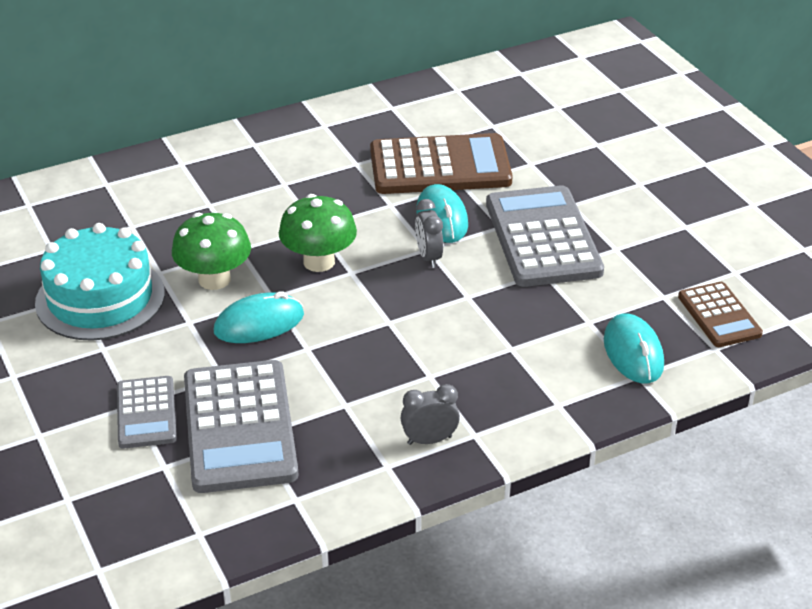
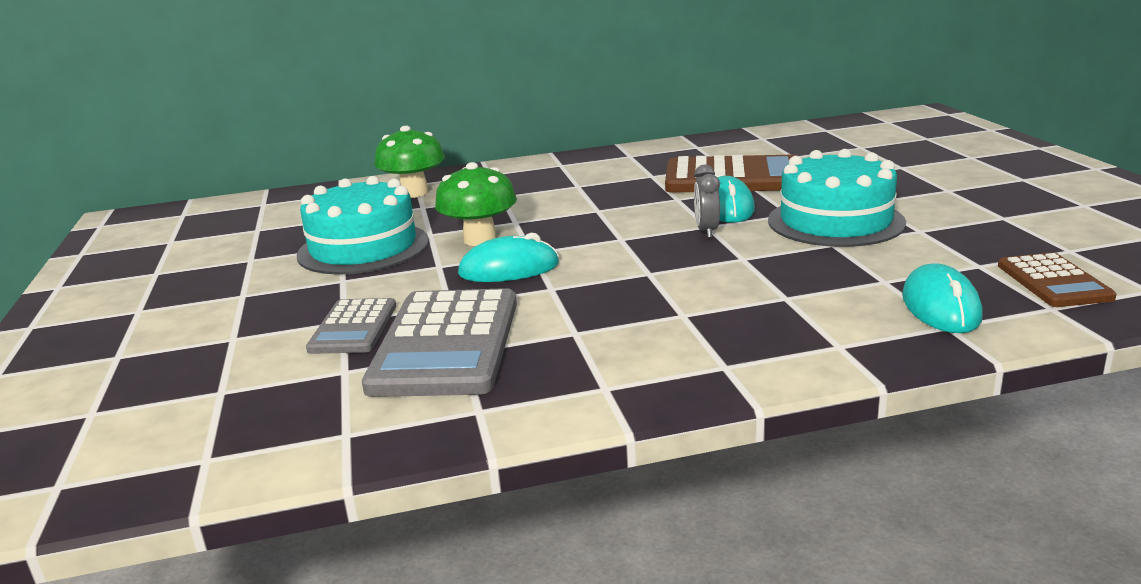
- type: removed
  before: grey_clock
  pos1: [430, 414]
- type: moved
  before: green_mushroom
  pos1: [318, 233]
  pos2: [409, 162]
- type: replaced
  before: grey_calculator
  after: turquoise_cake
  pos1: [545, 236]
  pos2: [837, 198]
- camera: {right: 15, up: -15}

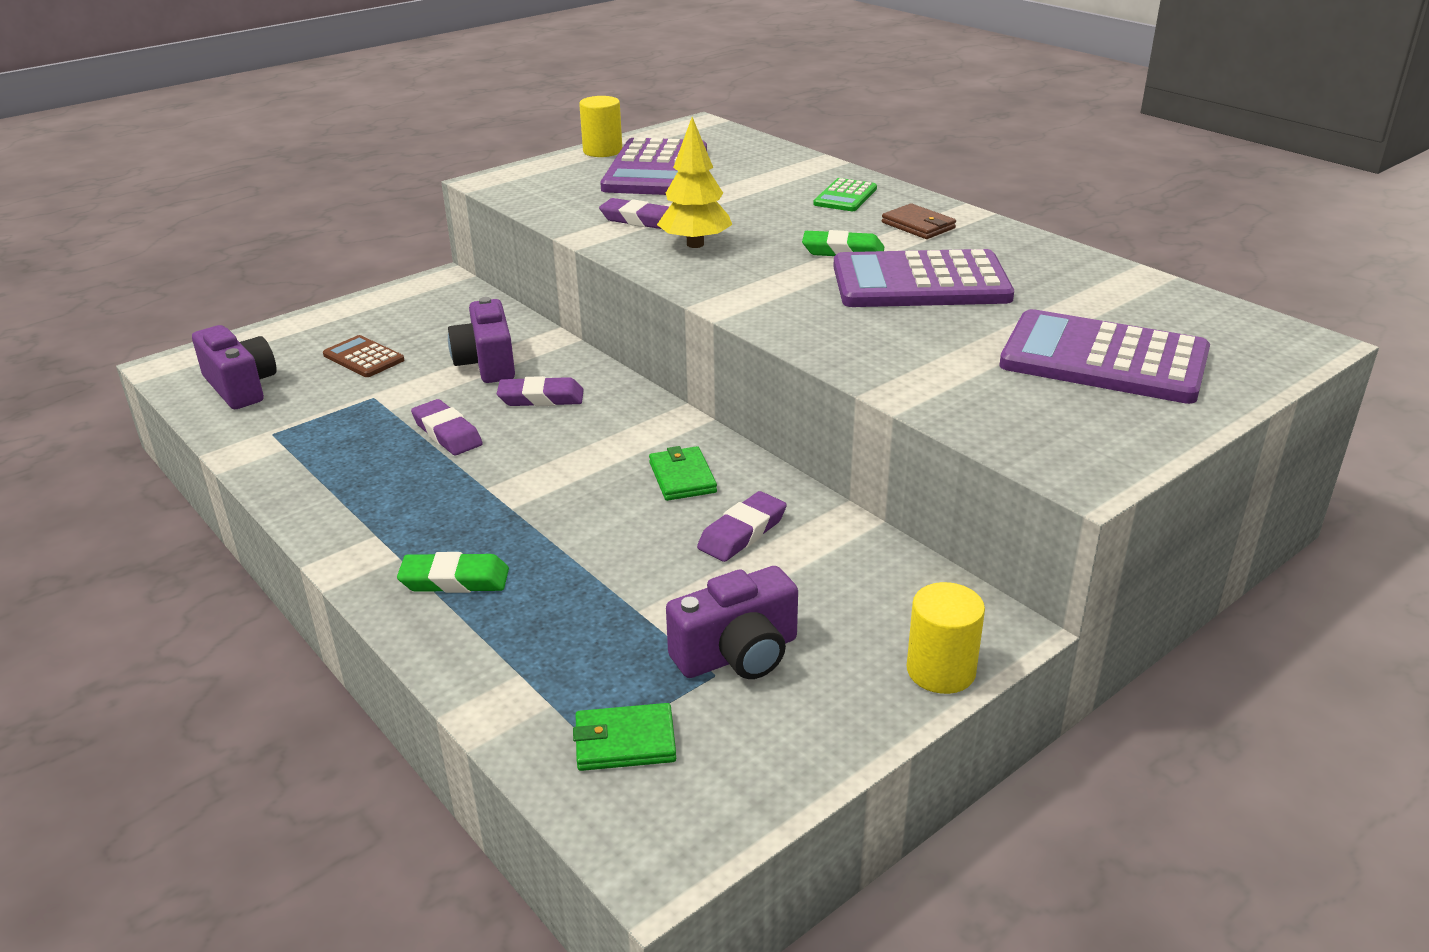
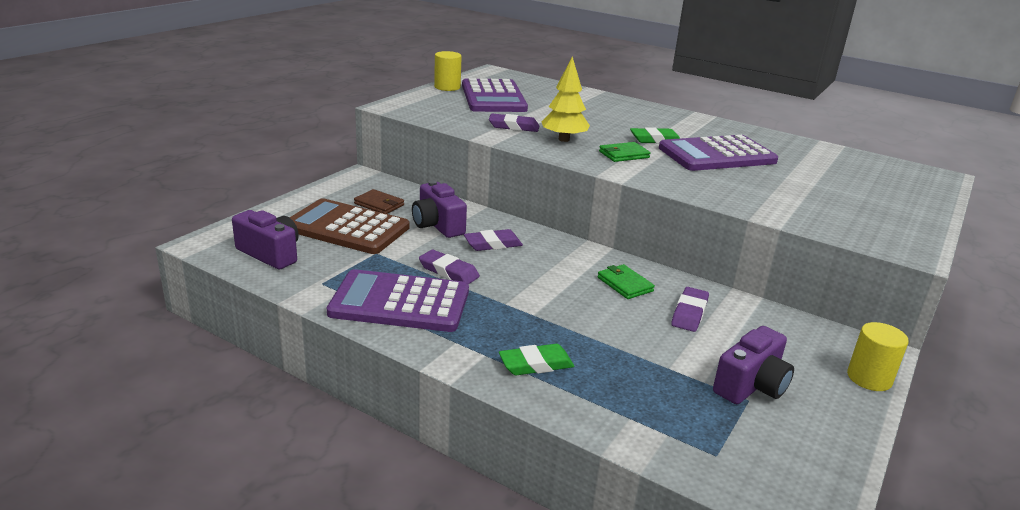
- type: removed
  before: green_calculator
  pos1: [845, 194]
- type: moved
  before: green_wallet
  pos1: [624, 737]
  pos2: [625, 152]
- type: moved
  before: brown_wallet
  pos1: [919, 221]
  pos2: [379, 201]
- type: moved
  before: purple_calculator
  pos1: [1104, 356]
  pos2: [398, 300]
- type: resized
  before: brown_calculator
  pos1: [363, 356]
  pos2: [350, 226]
  scale: 2.04
- camera: {right: -20, up: -5}

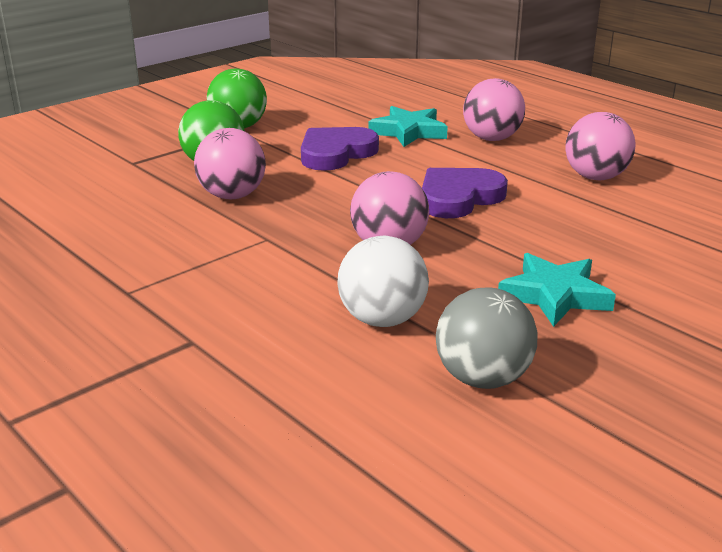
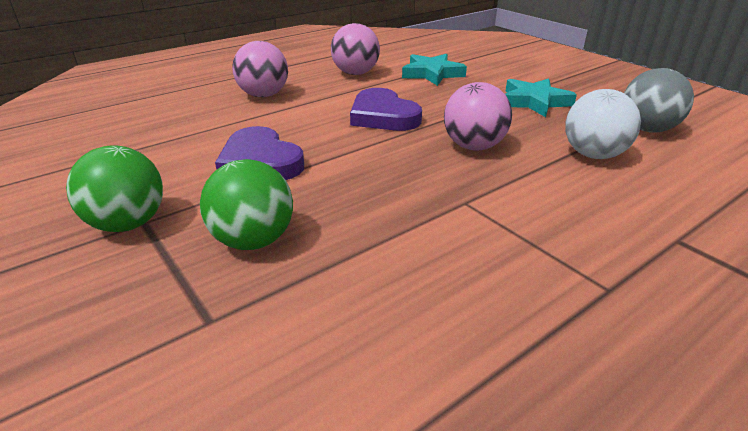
- type: removed
  before: pink_ball
  pos1: [230, 163]
- type: moved
  before: turquoise_star
  pos1: [408, 126]
  pos2: [434, 70]
- camera: {right: -85, up: 5}

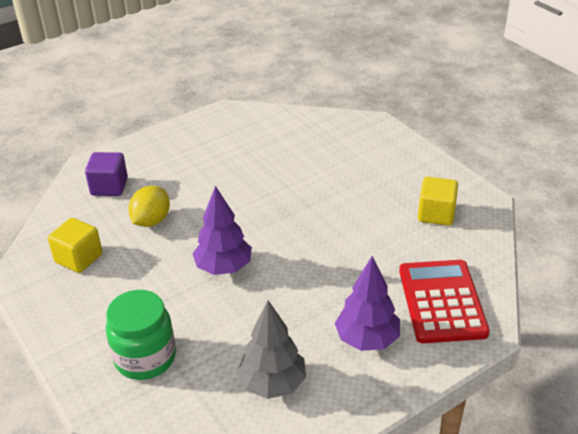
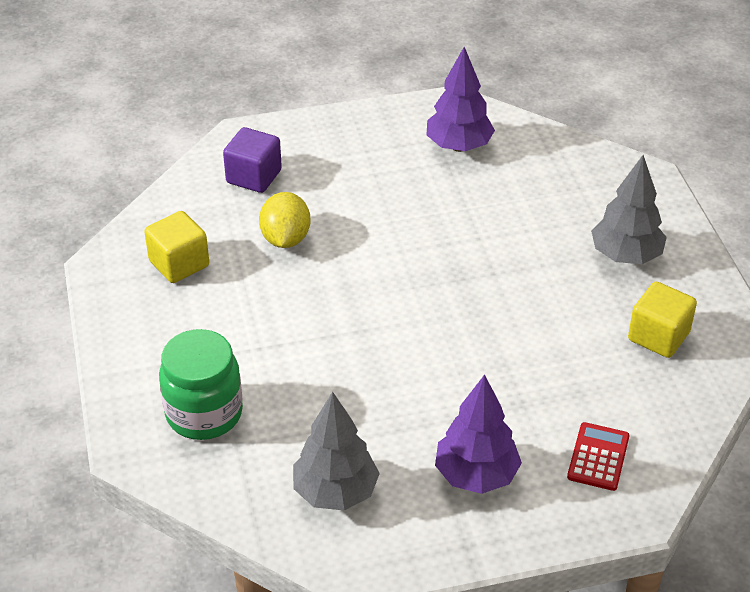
- type: added
  after: grey_tree
  pos2: [629, 209]
- type: moved
  before: purple_tree
  pos1: [222, 230]
  pos2: [460, 99]
- type: turned
  before: yellow_lemon
  pos1: [149, 206]
  pos2: [285, 220]
  turn: -45
- type: resized
  before: red_calculator
  pos1: [444, 301]
  pos2: [598, 456]
  scale: 0.52
- camera: {right: 20, up: 5}

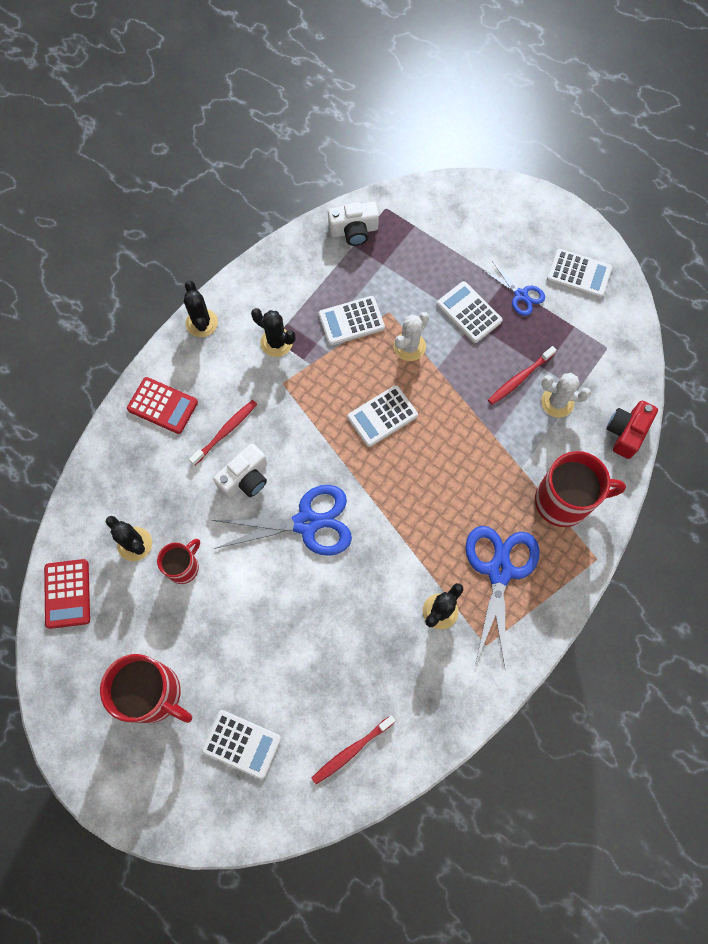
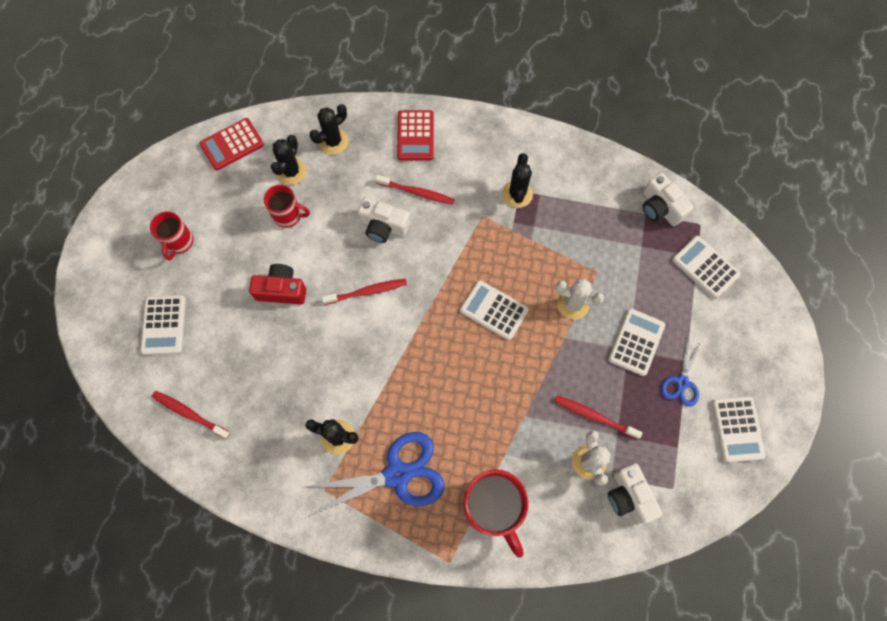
- type: added
  after: white_camera
  pos2: [635, 493]
- type: moved
  before: black_cactus
  pos1: [201, 308]
  pos2: [329, 129]
- type: moved
  before: white_calculator
  pos1: [352, 321]
  pos2: [706, 267]
- type: moved
  before: red_camera
  pos1: [632, 430]
  pos2: [277, 284]
- type: replaced
  before: blue_scissors
  after: red_toothbrush
  pos1: [281, 520]
  pos2: [364, 291]
- type: resized
  before: red_mug
  pos1: [146, 688]
  pos2: [171, 235]
  scale: 0.57
- camera: {right: 65, up: 0}

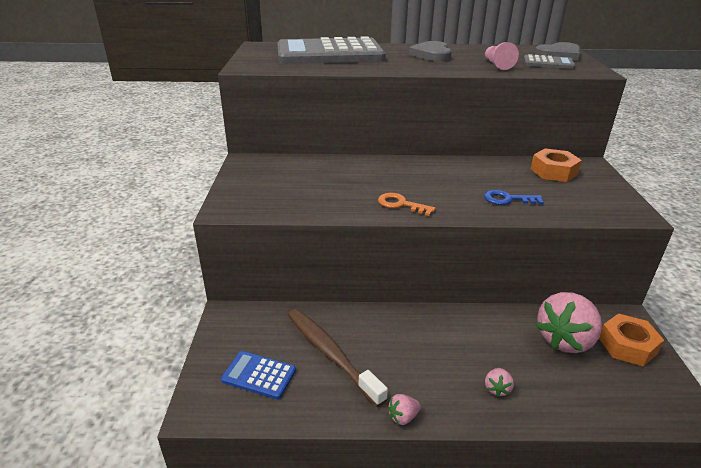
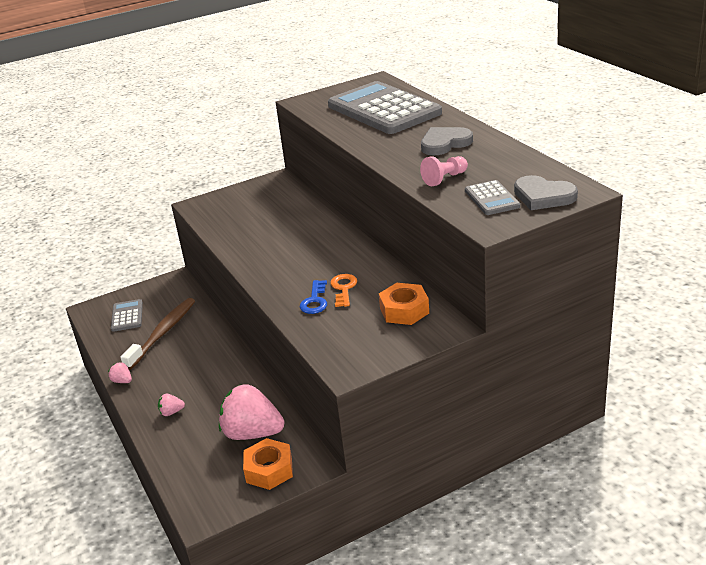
- type: moved
  before: orange_key
  pos1: [407, 204]
  pos2: [343, 290]
- type: recoloured
  before: blue_calculator
  after: grey_calculator
  pos1: [258, 375]
  pos2: [127, 315]
- type: turned
  before: blue_key
  pos1: [514, 197]
  pos2: [313, 297]
  turn: -150
- camera: {right: 65, up: 0}

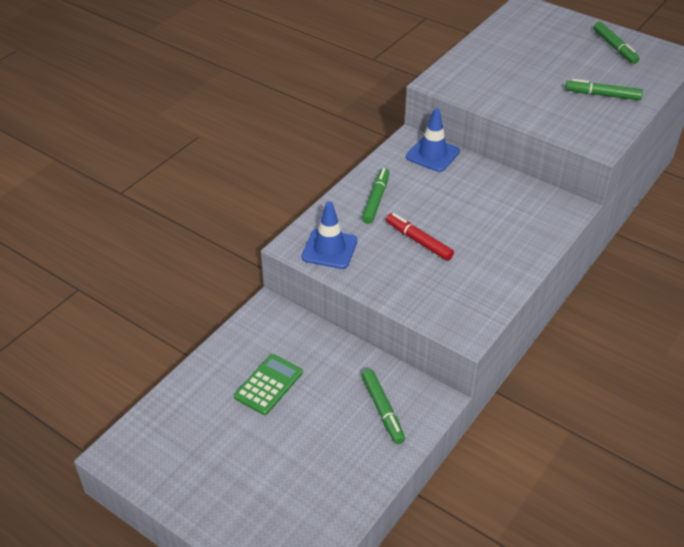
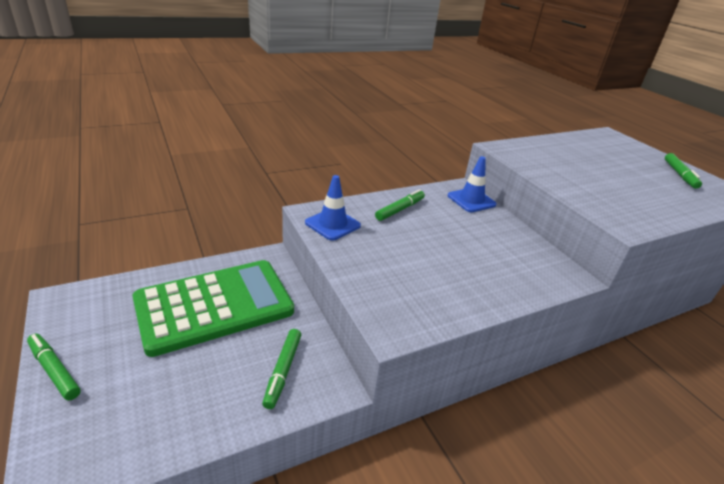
- type: removed
  before: red_marker
  pos1: [420, 237]
- type: moved
  before: green_marker
  pos1: [604, 89]
  pos2: [54, 367]
- type: resized
  before: green_calculator
  pos1: [268, 384]
  pos2: [213, 308]
  scale: 2.3
- camera: {right: 25, up: -10}

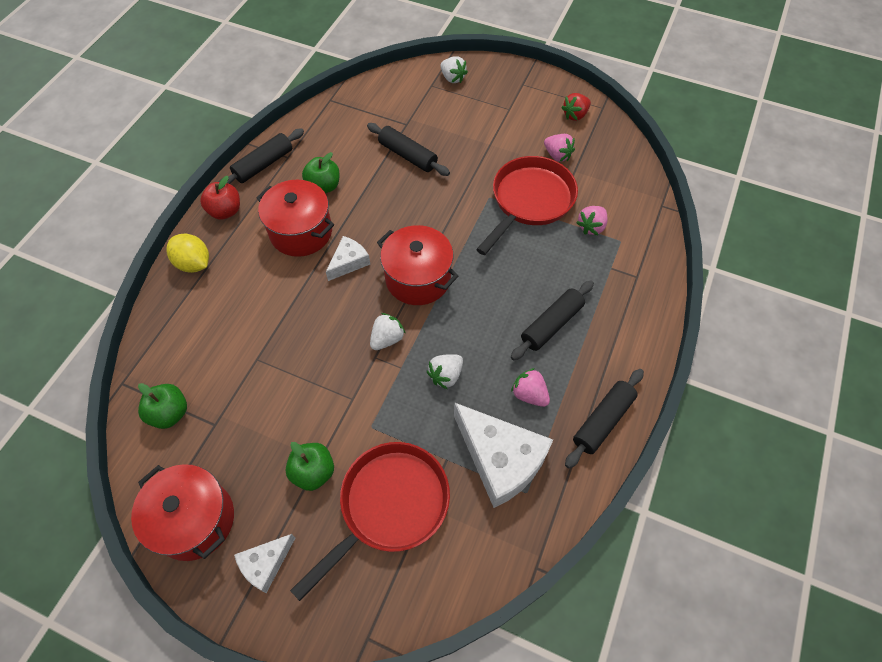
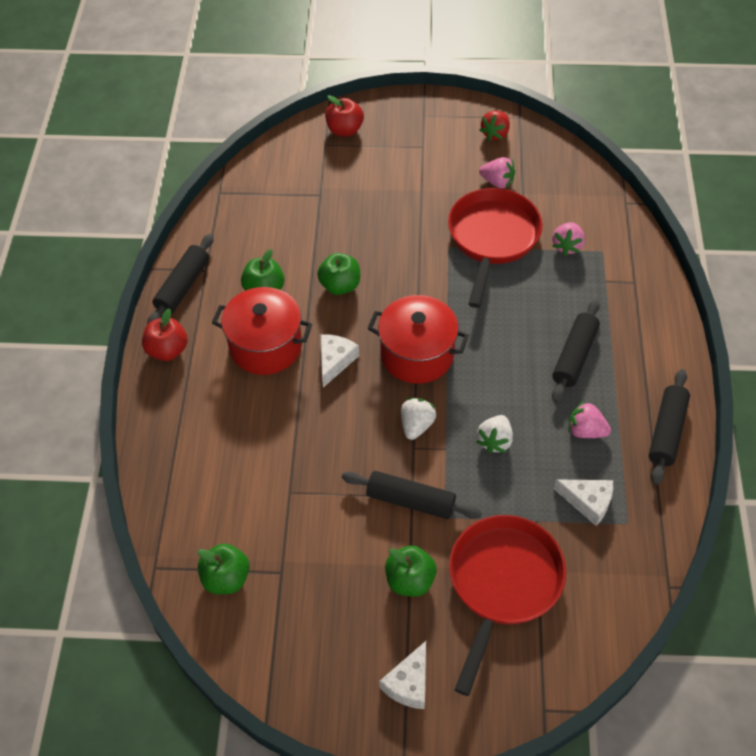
- type: removed
  before: red_pot
  pos1: [182, 512]
- type: removed
  before: yellow_lemon
  pos1: [187, 253]
- type: added
  after: green_apple
  pos2: [338, 274]
- type: moved
  before: black_rolling_pin
  pos1: [408, 149]
  pos2: [412, 495]
- type: replaced
  before: white_strawberry
  after: red_apple
  pos1: [454, 69]
  pos2: [344, 115]
- type: resized
  before: white_cheese
  pos1: [503, 455]
  pos2: [583, 502]
  scale: 0.52
- camera: {right: -20, up: -5}

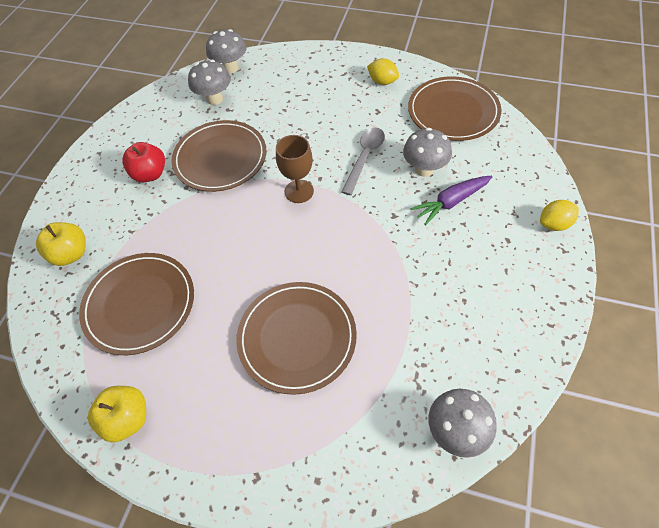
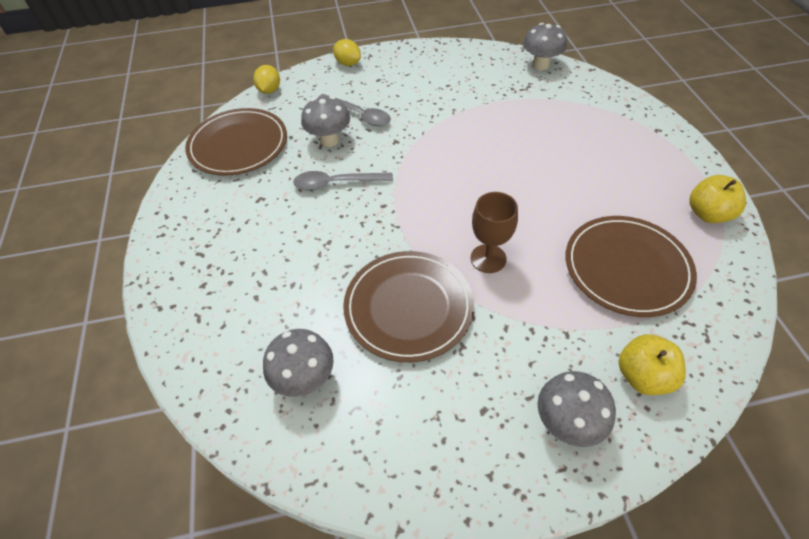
- type: removed
  before: red_apple
  pos1: [143, 162]
- type: removed
  before: brown_plate
  pos1: [296, 338]
- type: moved
  before: grey_mushroom
  pos1: [226, 51]
  pos2: [577, 409]
- type: moved
  before: brown_goblet
  pos1: [295, 169]
  pos2: [494, 232]
- type: moved
  before: yellow_lemon
  pos1: [383, 71]
  pos2: [266, 79]
- type: replaced
  before: purple_carrot
  after: grey_spoon
  pos1: [451, 200]
  pos2: [354, 110]
- camera: {right: -120, up: -5}

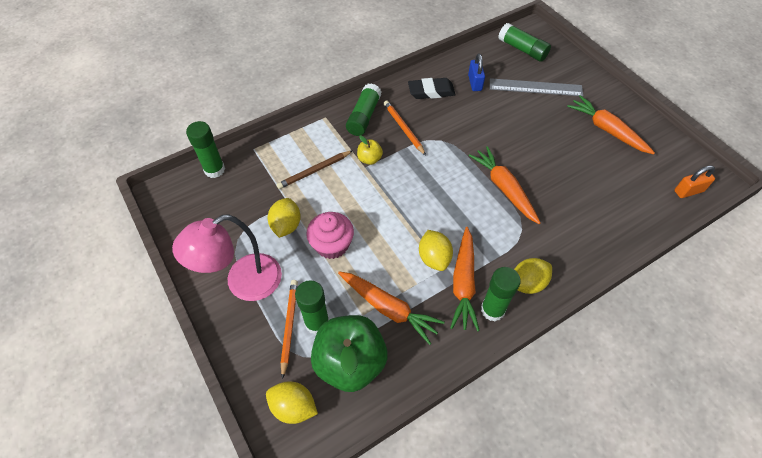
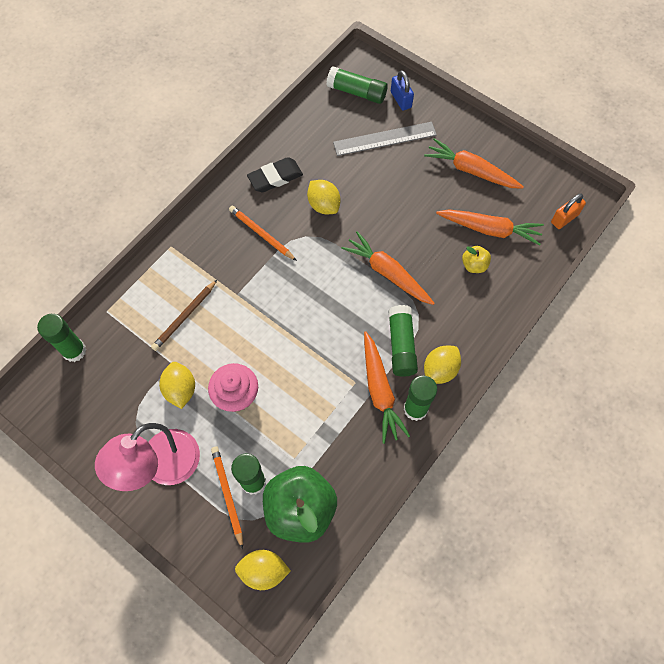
- type: moved
  before: orange_carrot
  pos1: [391, 308]
  pos2: [490, 228]
- type: moved
  before: green_glue_stick
  pos1: [363, 109]
  pos2: [403, 341]
- type: moved
  before: yellow_apple
  pos1: [370, 150]
  pos2: [476, 259]
- type: moved
  before: yellow_lemon
  pos1: [436, 250]
  pos2: [323, 197]
- type: moved
  before: blue_padlock
  pos1: [476, 72]
  pos2: [402, 90]
- camera: {right: -20, up: 10}

